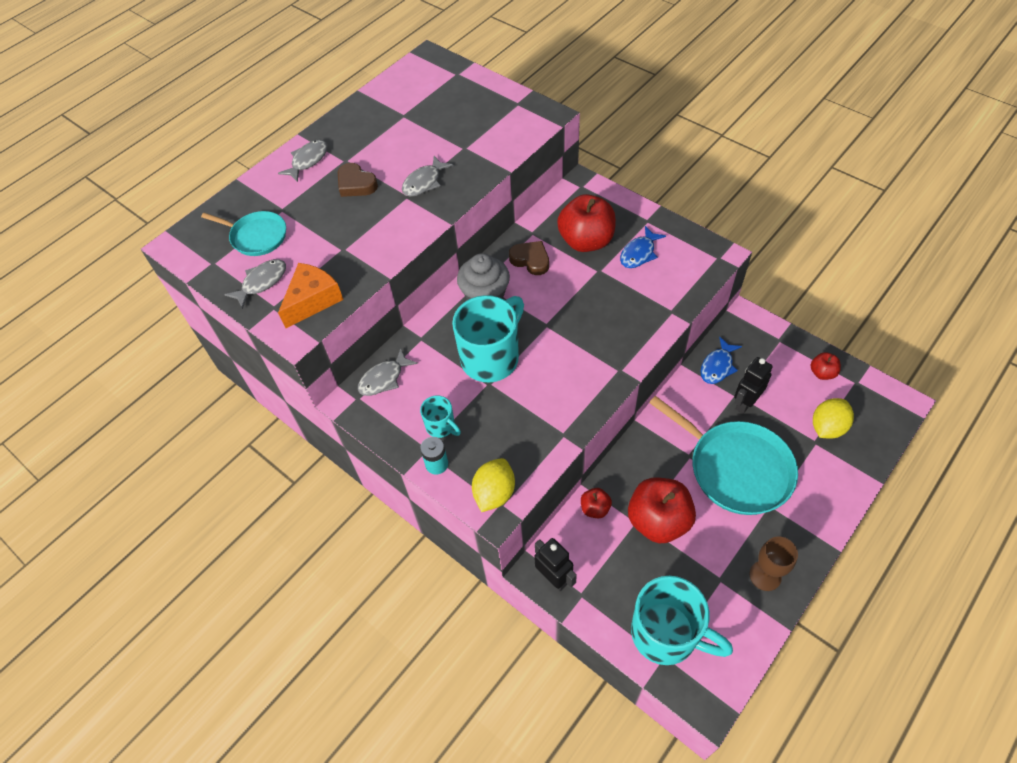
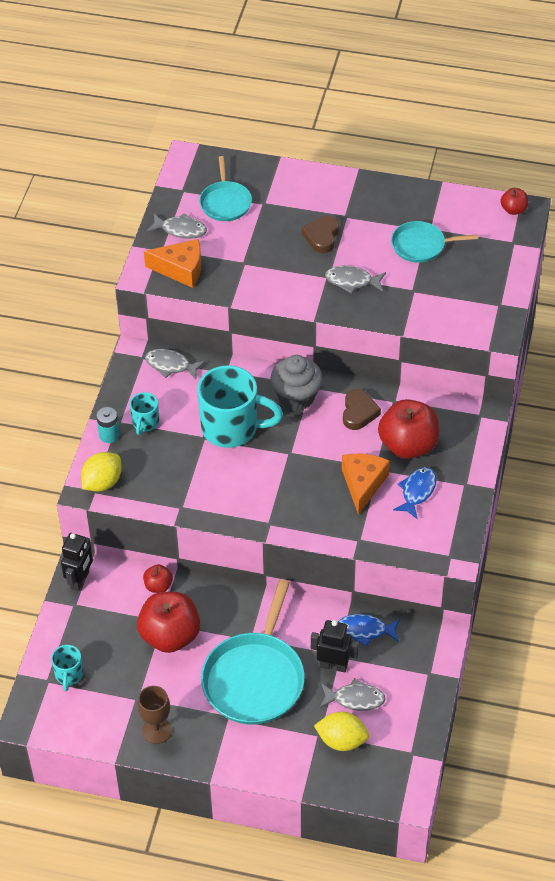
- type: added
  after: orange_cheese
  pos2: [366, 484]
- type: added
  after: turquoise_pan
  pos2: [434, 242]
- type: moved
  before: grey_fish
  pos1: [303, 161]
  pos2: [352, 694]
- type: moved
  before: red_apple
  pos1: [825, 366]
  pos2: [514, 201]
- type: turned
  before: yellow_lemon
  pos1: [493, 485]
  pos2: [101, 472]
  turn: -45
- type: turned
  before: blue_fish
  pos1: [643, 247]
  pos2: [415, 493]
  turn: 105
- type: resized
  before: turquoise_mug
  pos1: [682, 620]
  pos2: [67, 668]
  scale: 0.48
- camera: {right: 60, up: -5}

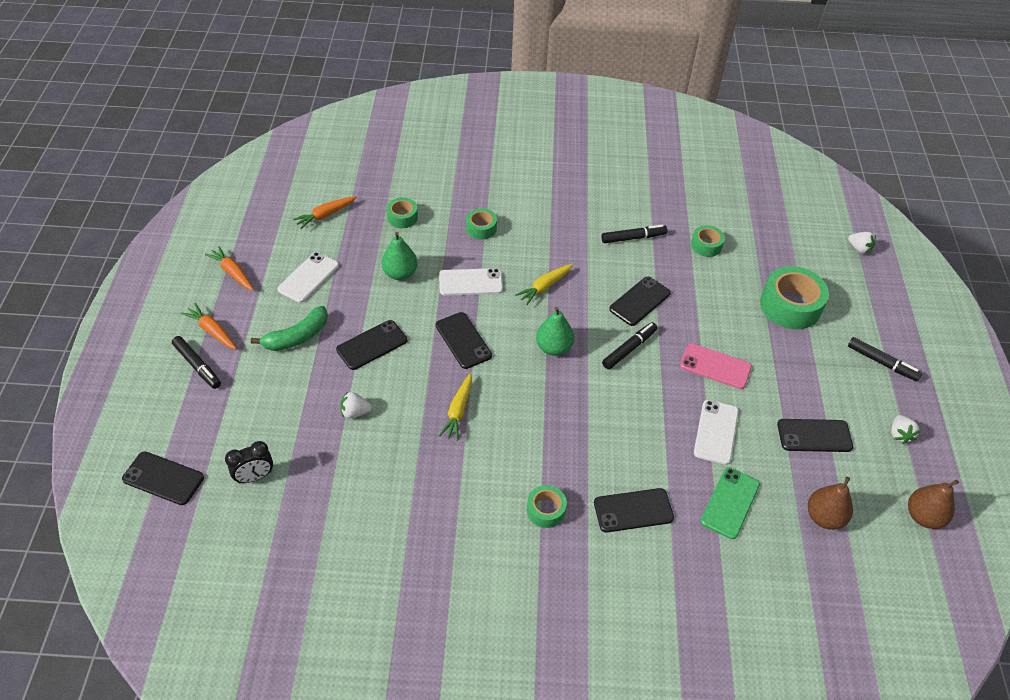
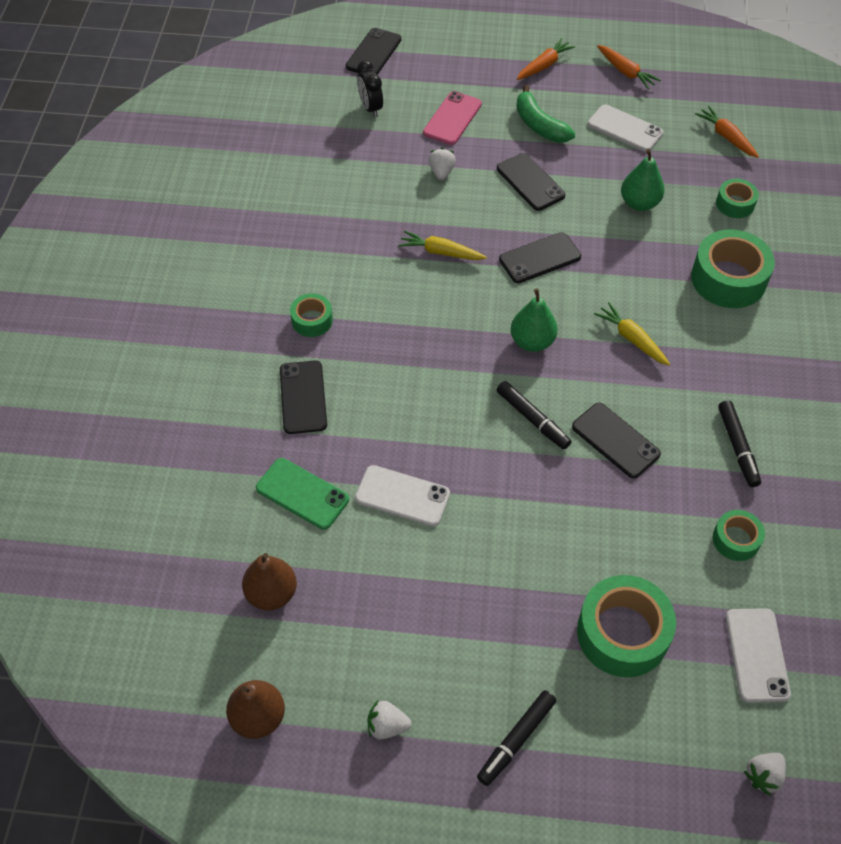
- type: removed
  before: black_marker
  pos1: [196, 362]
- type: removed
  before: black_phone
  pos1: [815, 435]
- type: moved
  before: white_phone
  pos1: [471, 282]
  pos2: [758, 655]
- type: moved
  before: pink_phone
  pos1: [716, 366]
  pos2: [452, 118]
- type: turned
  before: orange_carrot
  pos1: [229, 268]
  pos2: [629, 67]
  turn: 90
- type: resized
  before: green_tape
  pos1: [481, 224]
  pos2: [733, 269]
  scale: 1.86
- camera: {right: 95, up: 5}

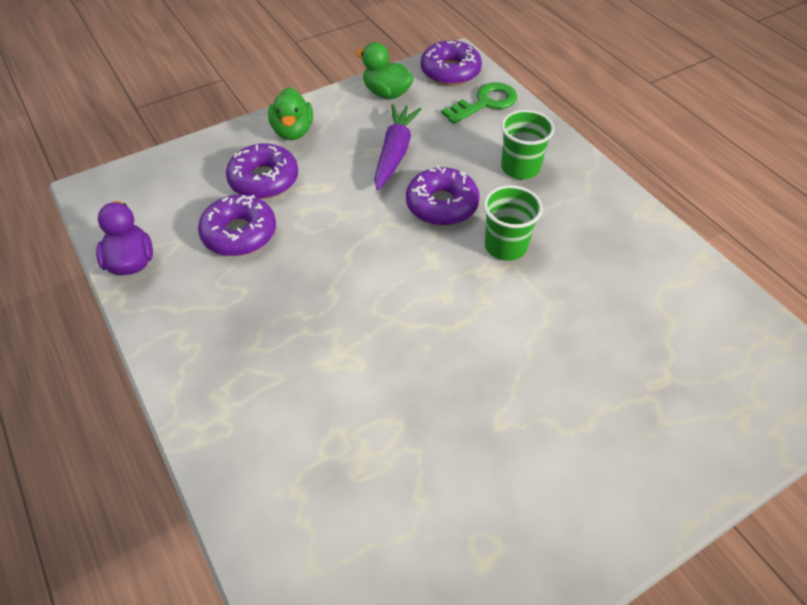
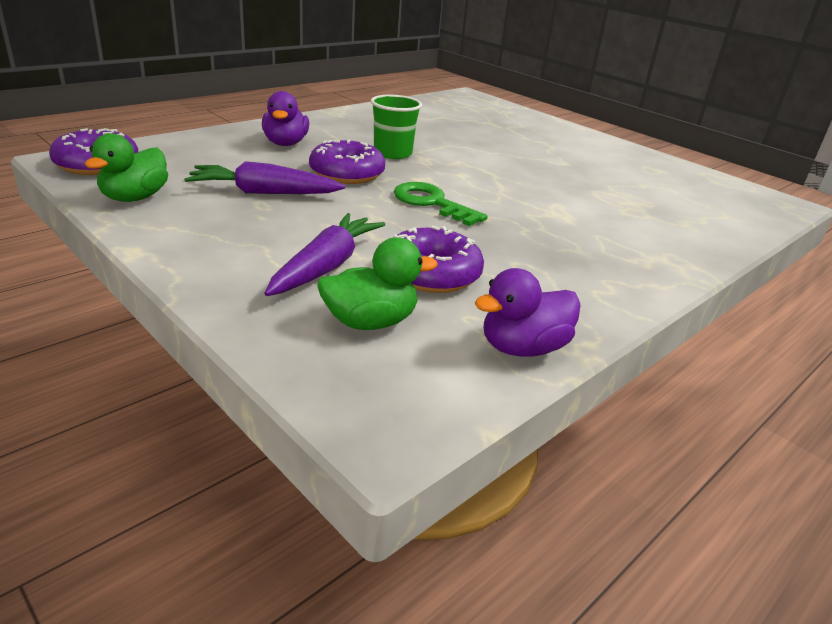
- type: moved
  before: green_duck
  pos1: [290, 113]
  pos2: [377, 283]
- type: moved
  before: green_key
  pos1: [479, 103]
  pos2: [441, 204]
- type: replaced
  before: purple_donut
  after: purple_carrot
  pos1: [262, 171]
  pos2: [325, 254]
- type: replaced
  before: green_cup
  after: purple_duck
  pos1: [528, 144]
  pos2: [285, 118]
- camera: {right: -105, up: -20}

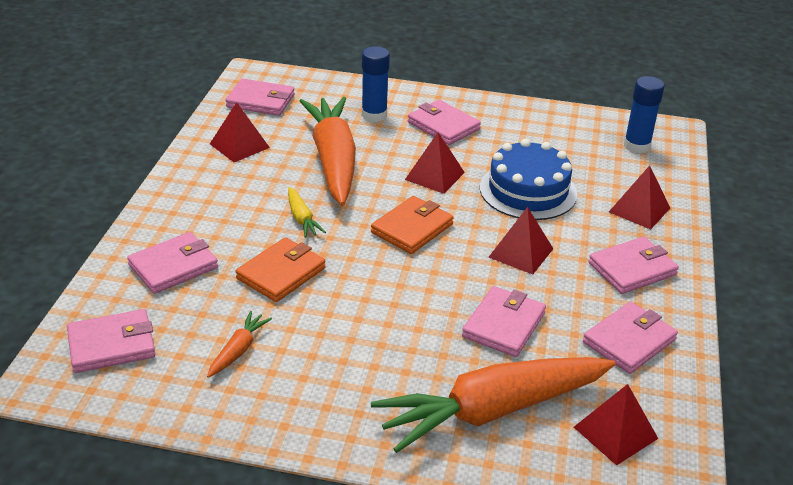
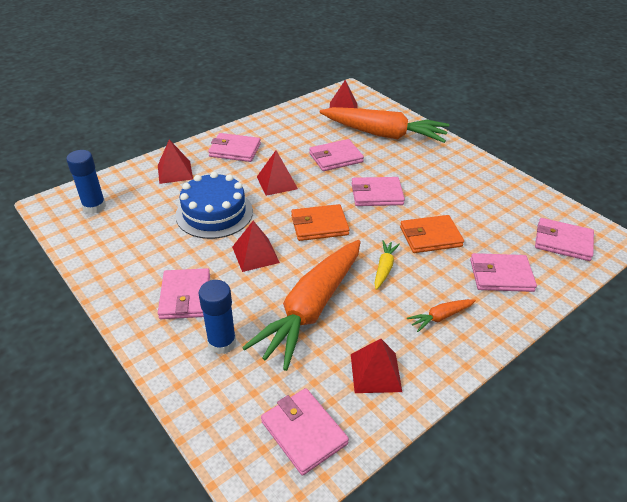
- type: moved
  before: orange_carrot
  pos1: [239, 344]
  pos2: [441, 315]
- type: moved
  before: pink_wallet
  pos1: [630, 338]
  pos2: [378, 191]
- camera: {right: -140, up: 5}

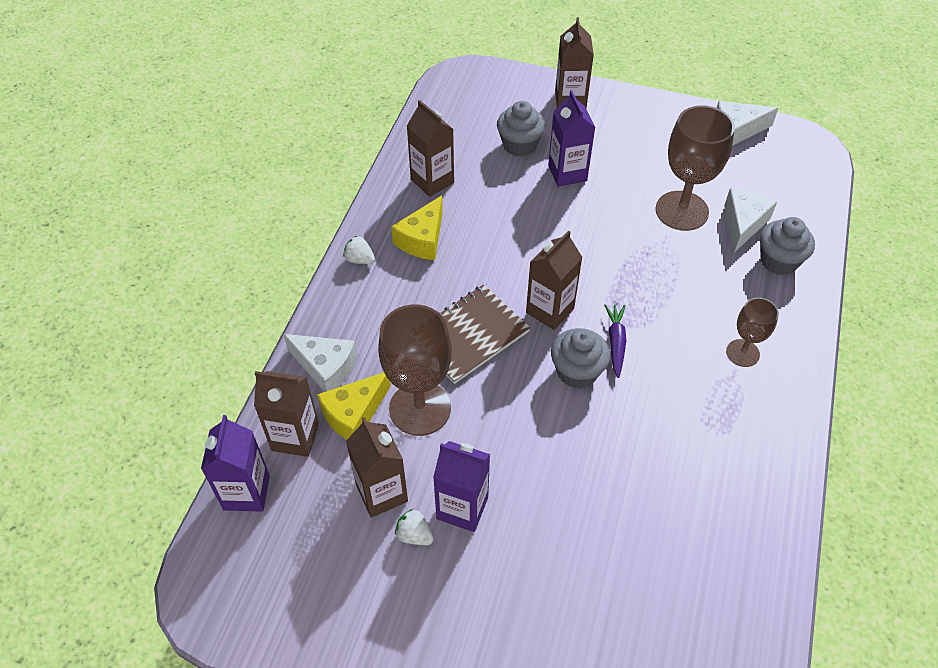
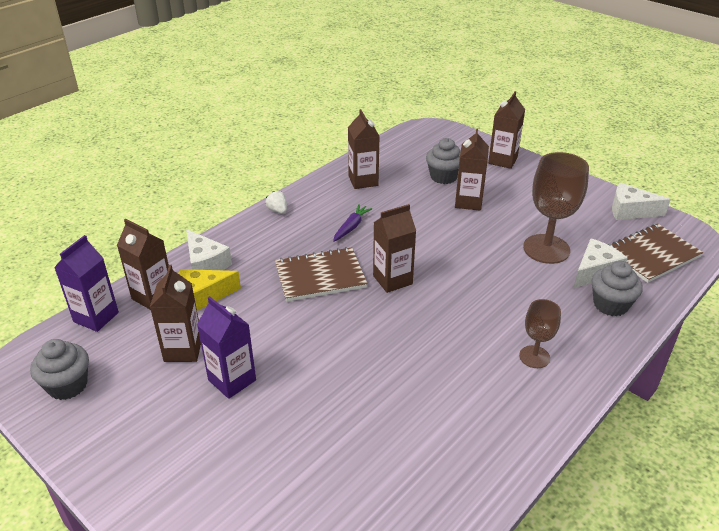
- type: removed
  before: brown_goblet
  pos1: [415, 370]
- type: removed
  before: yellow_cheese
  pos1: [417, 227]
- type: removed
  before: white_strawberry
  pos1: [414, 527]
- type: added
  after: brown_notebook
  pos2: [655, 253]
- type: moved
  before: grey_cupcake
  pos1: [580, 358]
  pos2: [59, 369]
- type: moved
  before: purple_carrot
  pos1: [615, 341]
  pos2: [352, 223]
- type: recoloured
  before: purple_carton
  after: brown_carton
  pos1: [572, 138]
  pos2: [472, 169]
- camera: {right: 25, up: -15}

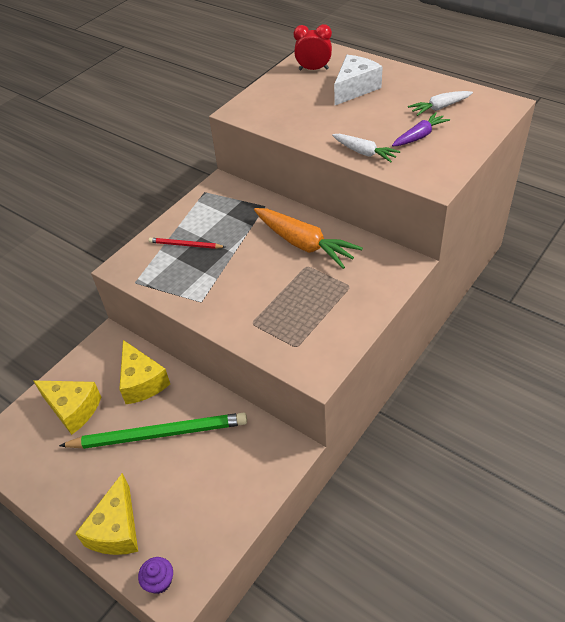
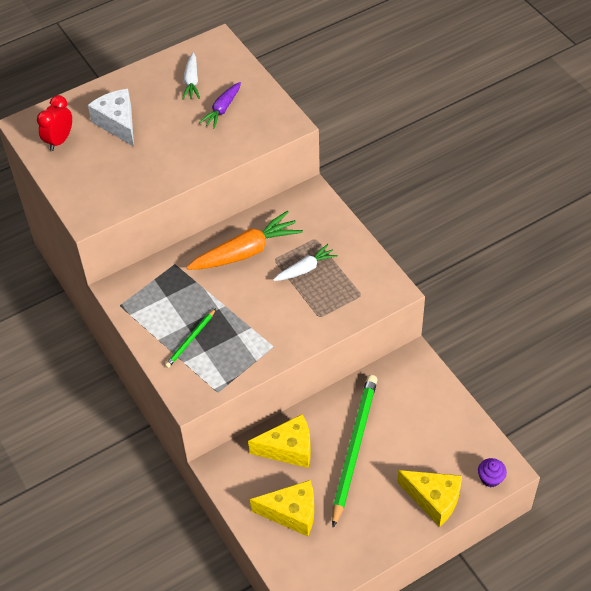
- type: moved
  before: white_carrot
  pos1: [366, 148]
  pos2: [305, 262]
- type: recoloured
  before: red_pencil
  after: green_pencil
  pos1: [187, 243]
  pos2: [190, 338]
- type: turned
  before: yellow_cheese
  pos1: [67, 408]
  pos2: [282, 508]
  turn: 45
- type: turned
  before: purple_carrot
  pos1: [421, 129]
  pos2: [220, 105]
  turn: -135
- camera: {right: -70, up: 5}

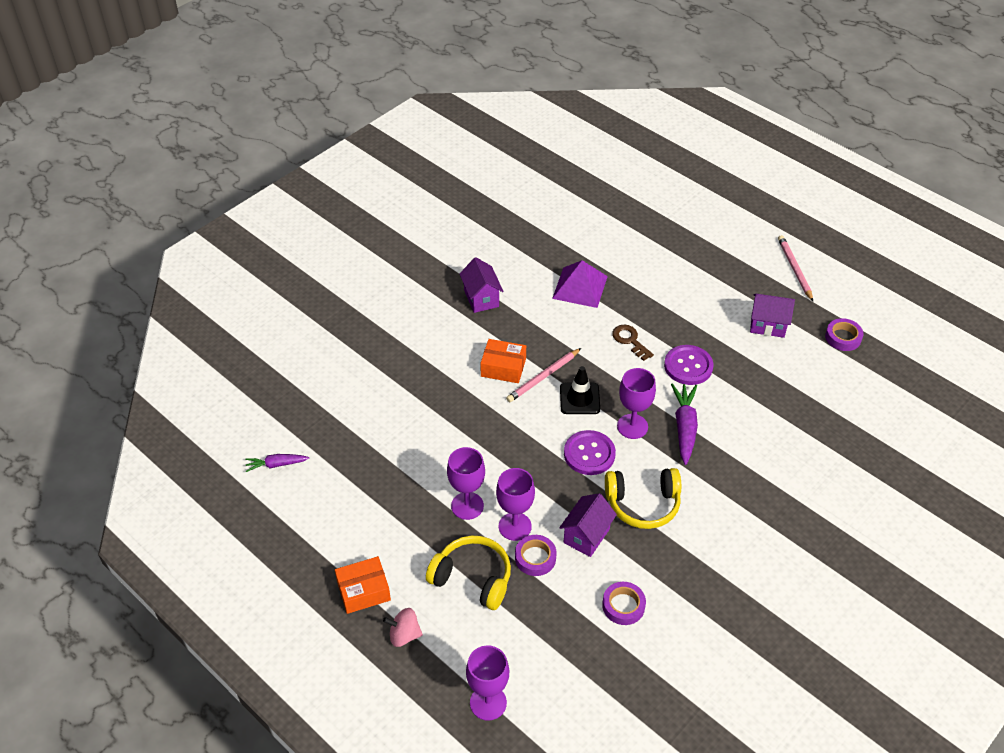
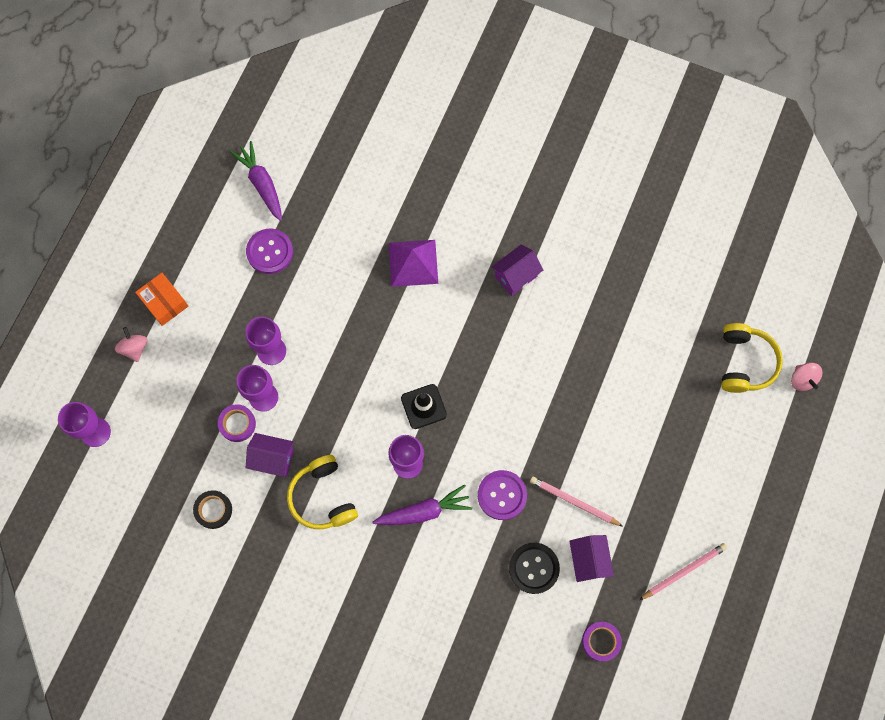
- type: removed
  before: orange_box
  pos1: [503, 361]
- type: removed
  before: brown_key
  pos1: [633, 343]
- type: added
  after: black_button
  pos2: [534, 568]
- type: added
  after: pink_spinning_top
  pos2: [806, 377]
- type: moved
  before: yellow_headphones
  pos1: [468, 573]
  pos2: [752, 358]
- type: moved
  before: pink_pencil
  pos1: [543, 375]
  pos2: [577, 501]
- type: moved
  before: purple_pyramid
  pos1: [580, 284]
  pos2: [413, 263]
- type: moved
  before: purple_button
  pos1: [590, 452]
  pos2: [269, 251]
- type: recoloured
  before: purple_tape
  after: black_tape
  pos1: [624, 603]
  pos2: [212, 509]
- type: resized
  before: purple_carrot
  pos1: [277, 463]
  pos2: [256, 181]
  scale: 1.64
- camera: {right: 70, up: 25}

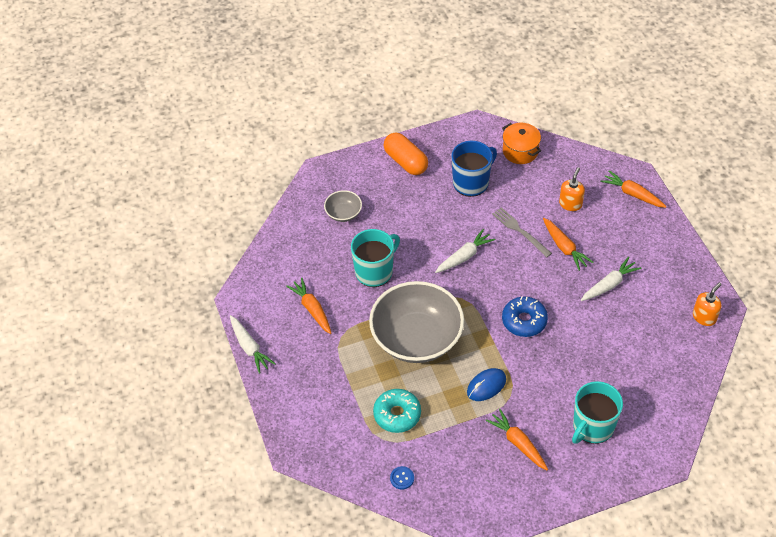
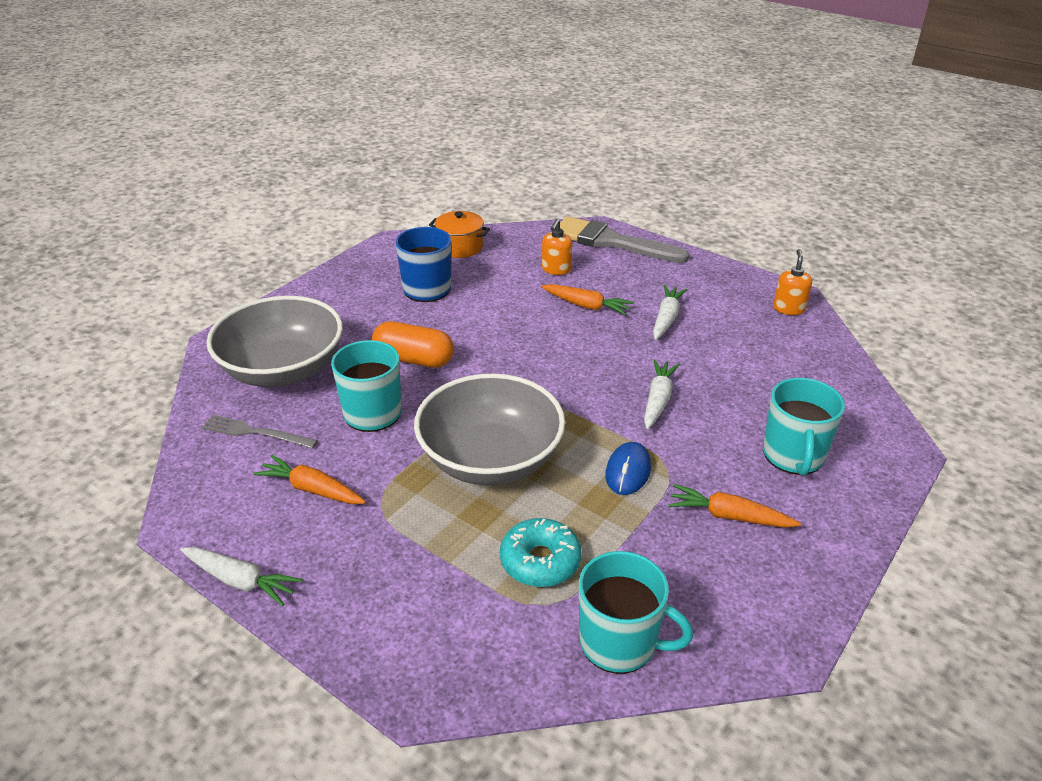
- type: removed
  before: blue_donut
  pos1: [525, 316]
- type: moved
  before: orange_capsule
  pos1: [406, 153]
  pos2: [413, 344]
- type: moved
  before: white_carrot
  pos1: [465, 251]
  pos2: [662, 394]
- type: moved
  before: grey_fork
  pos1: [522, 232]
  pos2: [259, 432]
- type: replaced
  before: blue_button
  after: turquoise_mug
  pos1: [402, 478]
  pos2: [636, 612]
- type: replaced
  before: orange_carrot
  after: grey_brush
  pos1: [634, 189]
  pos2: [624, 239]
- type: turned
  before: orange_soap_dispenser
  pos1: [572, 189]
  pos2: [557, 247]
  turn: -150
- type: resized
  before: grey_bowl
  pos1: [343, 206]
  pos2: [274, 341]
  scale: 2.28
- camera: {right: -35, up: -15}

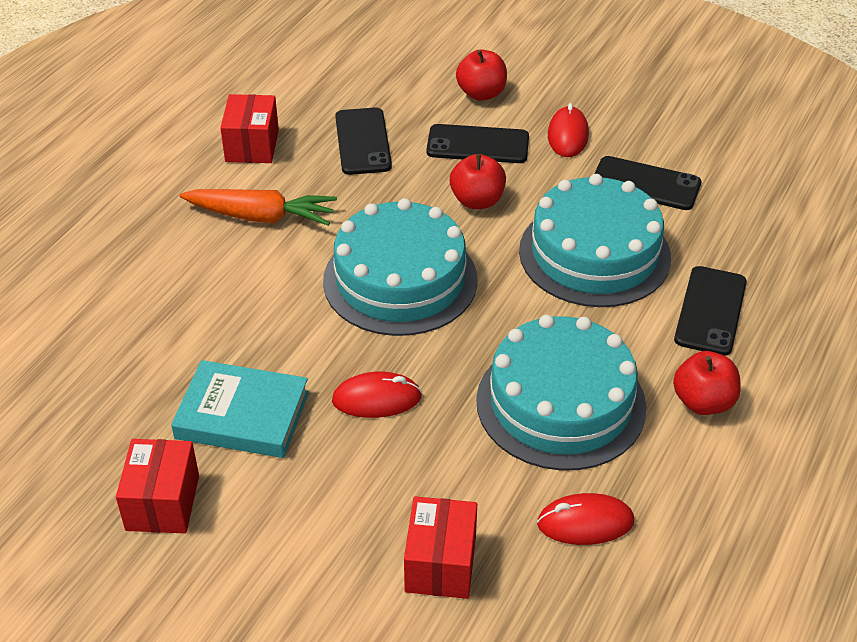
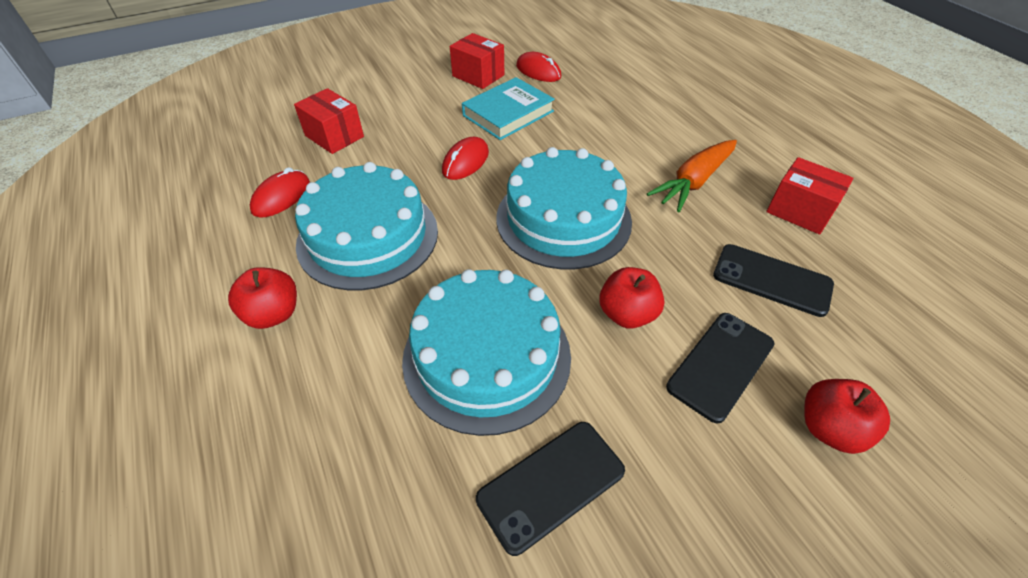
- type: removed
  before: black_phone
  pos1: [710, 311]
- type: moved
  before: red_mouse
  pos1: [568, 130]
  pos2: [538, 67]
- camera: {right: 125, up: 5}

